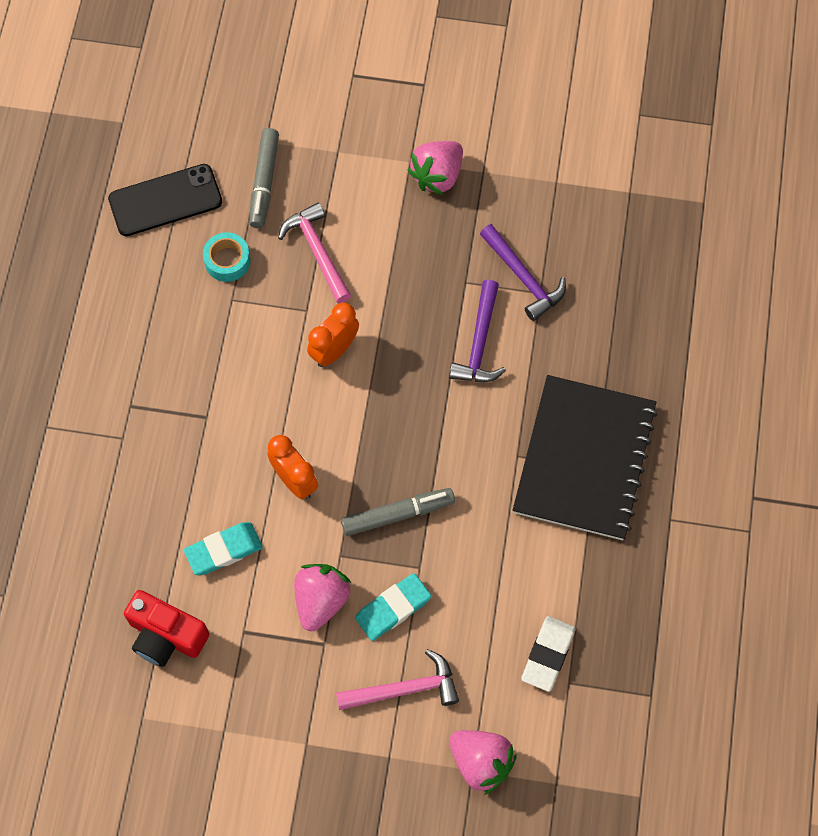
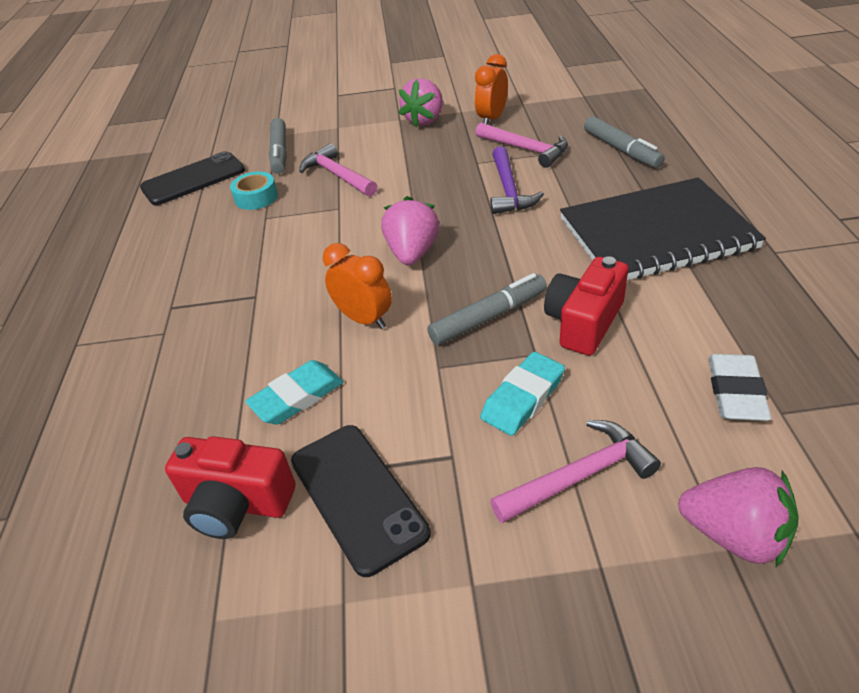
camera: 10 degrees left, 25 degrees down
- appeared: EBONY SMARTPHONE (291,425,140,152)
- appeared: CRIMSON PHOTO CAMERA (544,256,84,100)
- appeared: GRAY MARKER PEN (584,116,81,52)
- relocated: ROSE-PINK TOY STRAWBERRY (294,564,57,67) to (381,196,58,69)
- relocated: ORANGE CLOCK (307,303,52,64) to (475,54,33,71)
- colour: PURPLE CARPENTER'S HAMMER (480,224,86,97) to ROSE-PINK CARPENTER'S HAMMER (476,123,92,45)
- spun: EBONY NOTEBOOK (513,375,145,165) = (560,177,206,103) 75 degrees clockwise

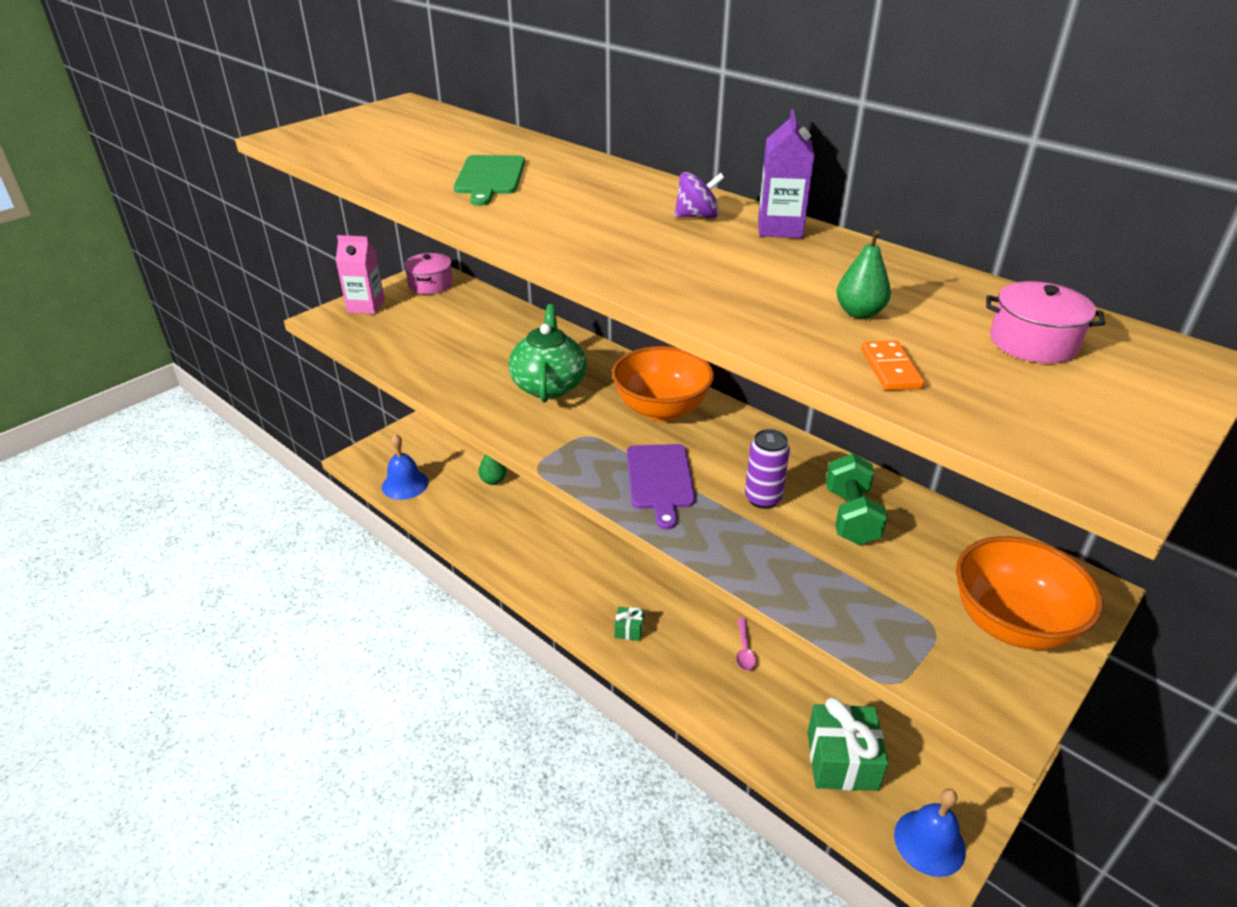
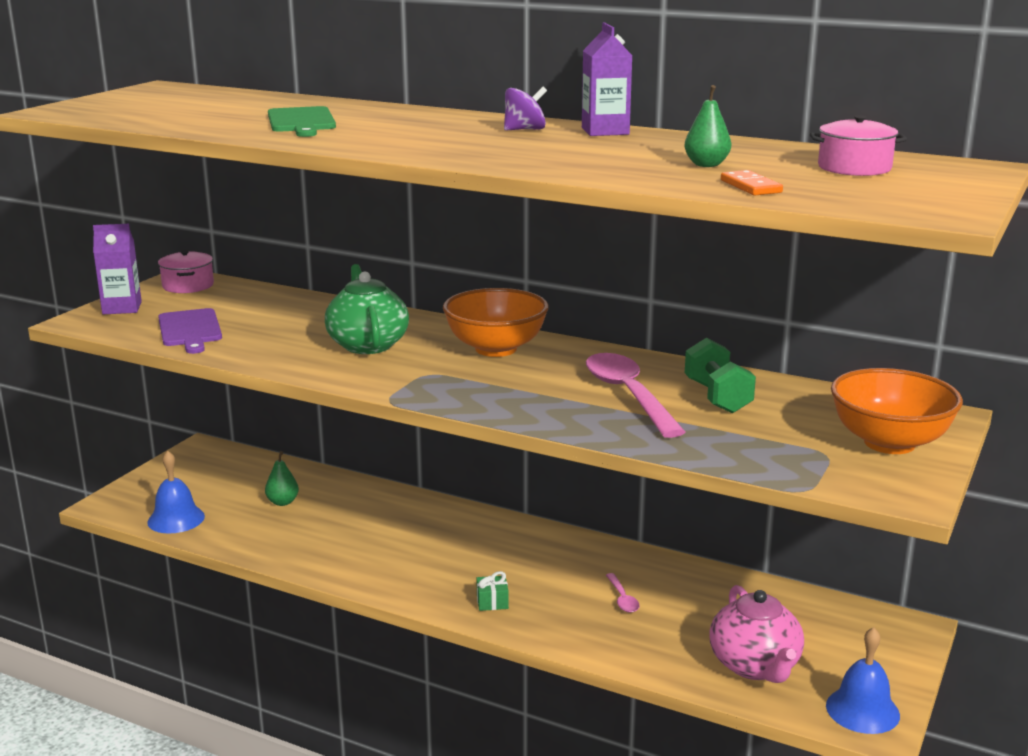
camera: 15 degrees left, 15 degrees down
- relocated: PURPLE BREAD BOARD (627,444,68,85) to (158,308,64,46)
- exchanged: PURPLE CAN (745,429,45,80) to ROSE-PINK TABLESPOON (586,353,99,85)
- exchanged: GREEN PRESENT (807,697,81,94) to ROSE-PINK TEAPOT (709,585,95,98)
- colour: ROSE-PINK JUICE CARTON (336,235,49,79) to PURPLE JUICE CARTON (93,224,49,90)

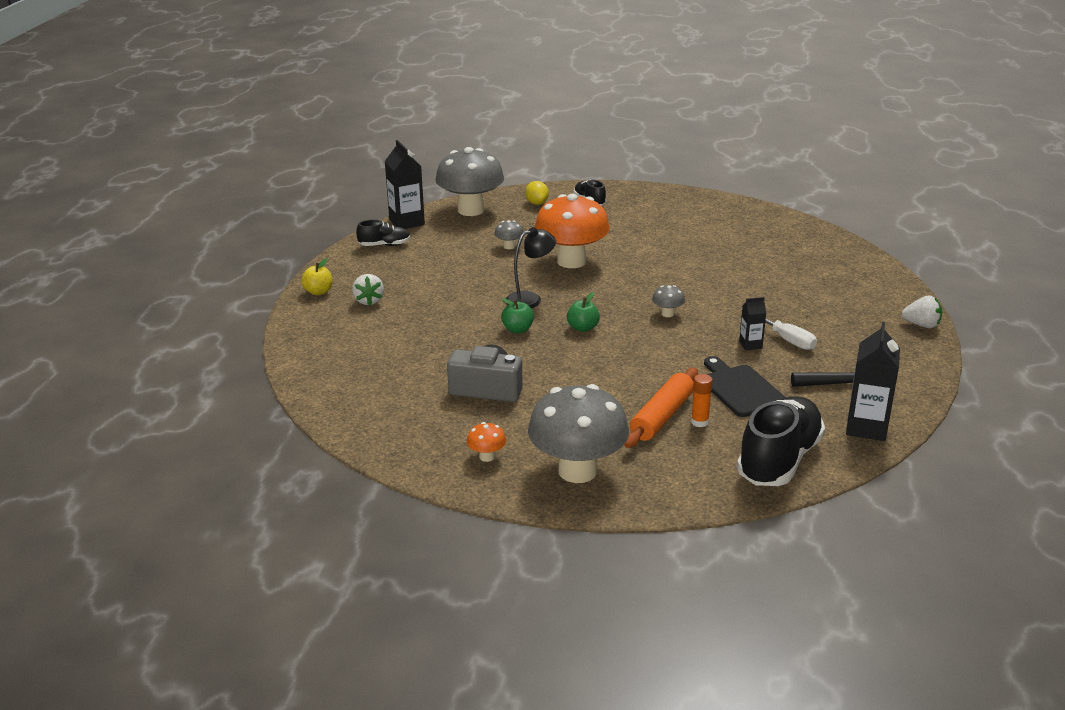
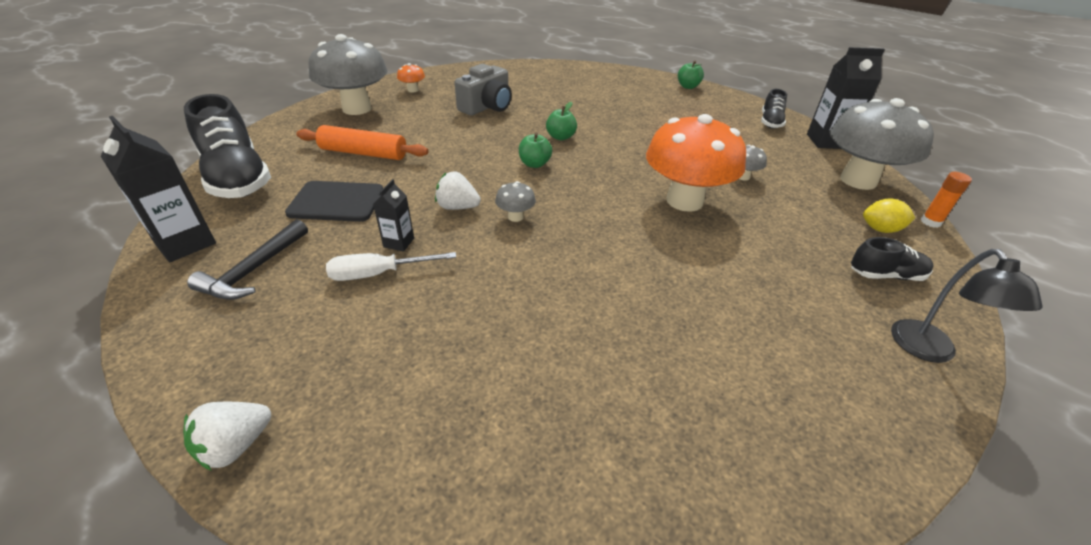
camera: 115 degrees right, 10 degrees up
- relocated: PURE WHITE TOY STRAWBERRY (352,274,32,31) to (435,171,46,39)
- relocated: EBONY READING LAMP (506,227,50,81) to (891,249,152,114)
- relocated: ORANGE GLUE STICK (691,374,22,53) to (921,172,51,56)
- colour: YELLOW APPLE FRUIT (301,258,32,37) to GREEN APPLE FRUIT (678,61,26,28)
- spun: ORANGE DOUGH ROLLER (624,368,74,80) = (296,125,132,35) 45 degrees counterclockwise

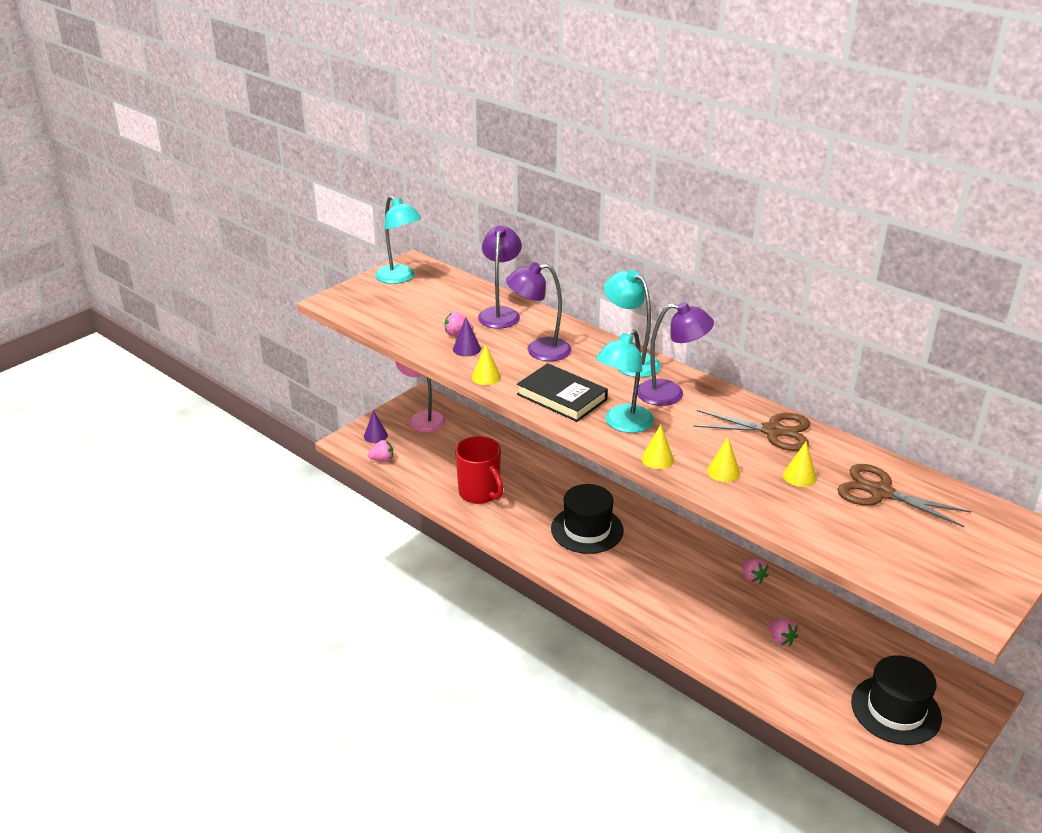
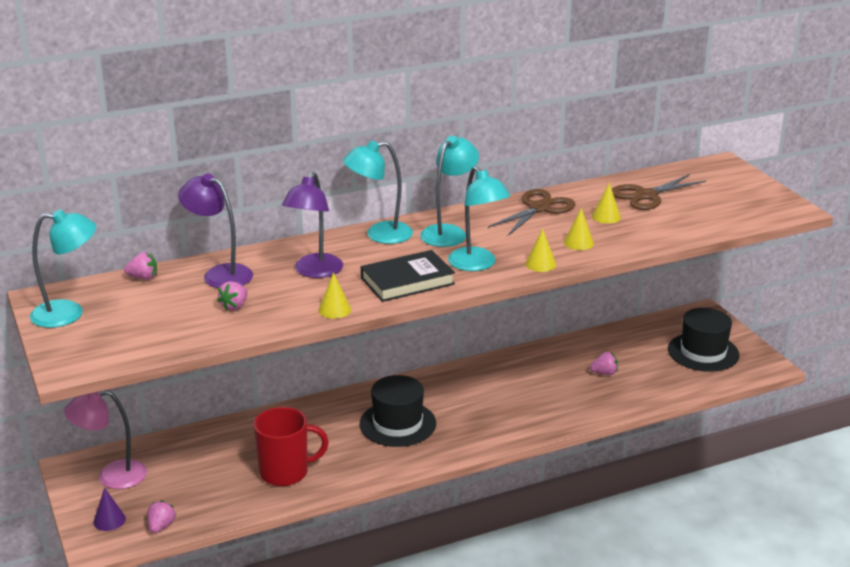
camera: 65 degrees left, 5 degrees down
- missing: PURPLE CONE (453,317,28,40)
- relocated: ROSE-PINK TOY STRAWBERRY (742,559,27,25) to (124,252,33,28)
- colour: PURPLE READING LAMP (637,302,77,104) to TEAL READING LAMP (420,136,59,111)

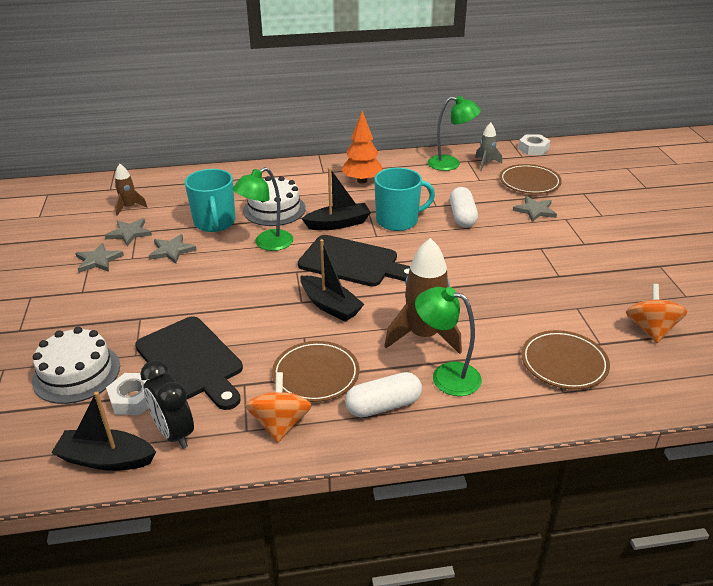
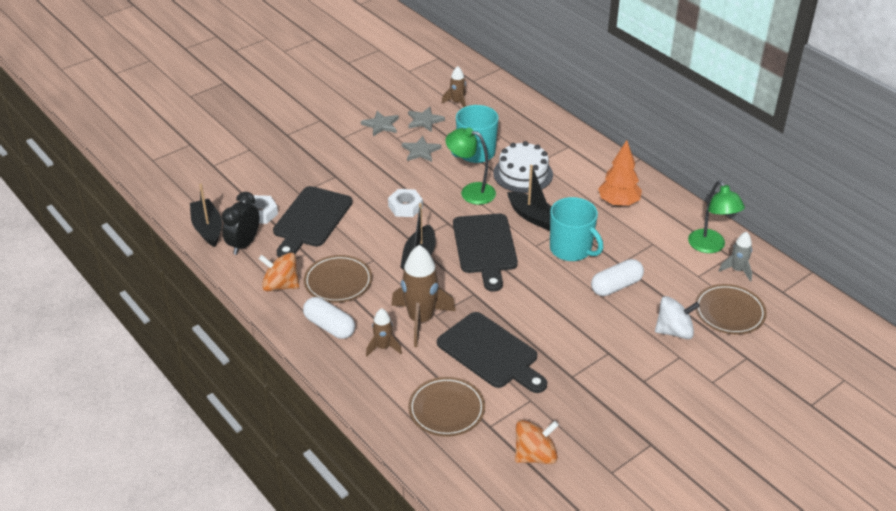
camera: 60 degrees right, 5 degrees up
- missing: PURE WHITE LAYER CAKE (32,327,88,77)
- appeared: EBONY BREAD BOARD (437,312,110,81)
- relocated: PURE WHITE NUT (518,134,33,21) to (388,189,35,28)
- exchanged: GREEN READING LAMP (415,287,67,109) to BROWN SPACESHIP (366,308,36,48)
- exchanged: GRAY STAR SHAPE (513,196,44,26) to PURE WHITE SPINNING TOP (655,296,45,43)
- spun: ORANGE SPINNING TOP (245,372,67,71) = (259,253,40,38) 135 degrees counterclockwise

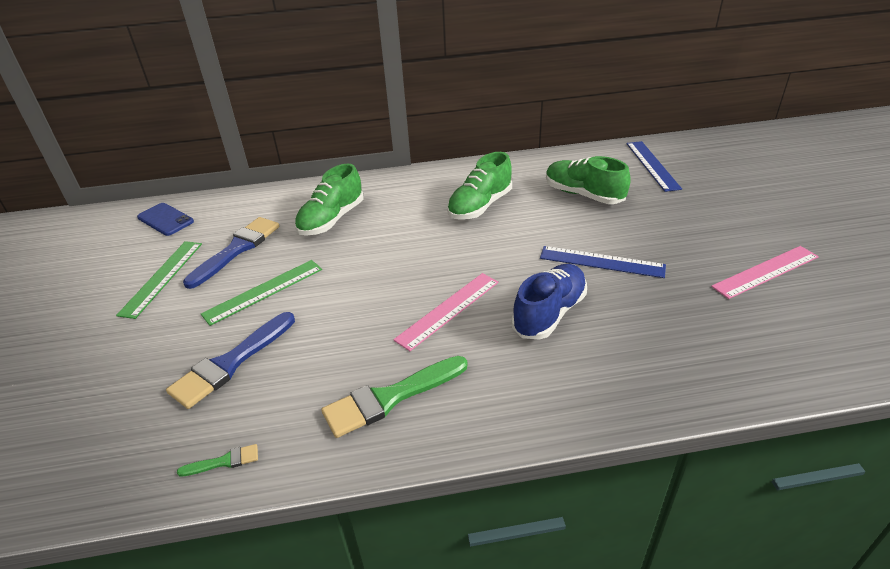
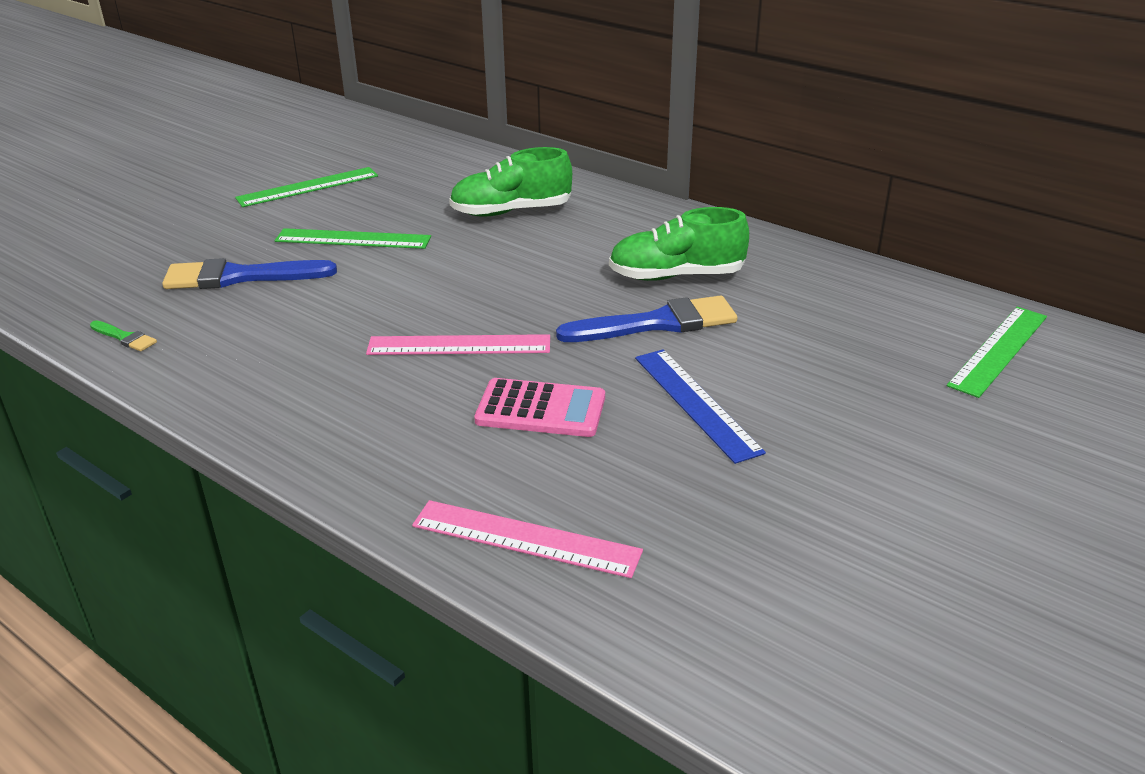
camera: 45 degrees right, 5 degrees down
- missing: ROYAL BLUE SMARTPHONE (137,203,57,33)
- missing: GREEN BRUSH (321,356,146,82)
- missing: GREEN SNEAKER (546,156,85,48)
- relocated: ROYAL BLUE BRUSH (183,217,97,72) to (556,295,181,47)
- relocated: ROSE-PINK MEASURING STICK (711,246,108,53) to (412,500,231,78)
- exchanged: ROYAL BLUE SNEAKER (511,264,76,76) to ROSE-PINK POCKET CALCULATOR (474,378,131,59)
- colour: ROYAL BLUE MEASURING STICK (627,141,55,51) to GREEN MEASURING STICK (947,307,100,91)

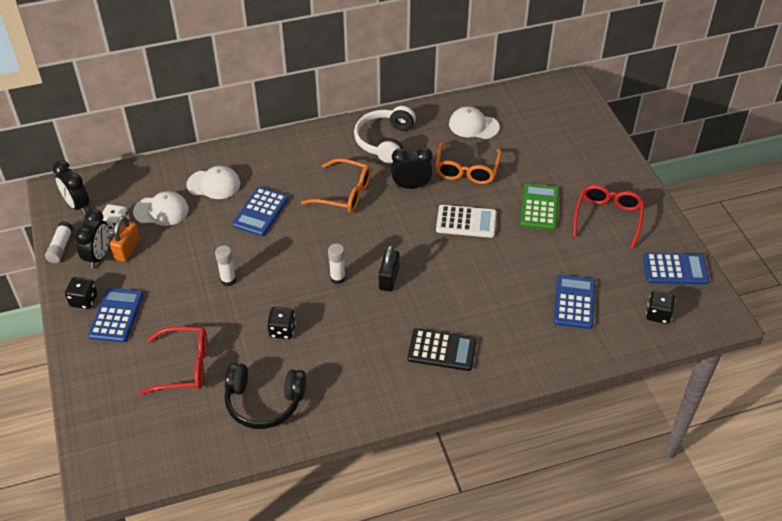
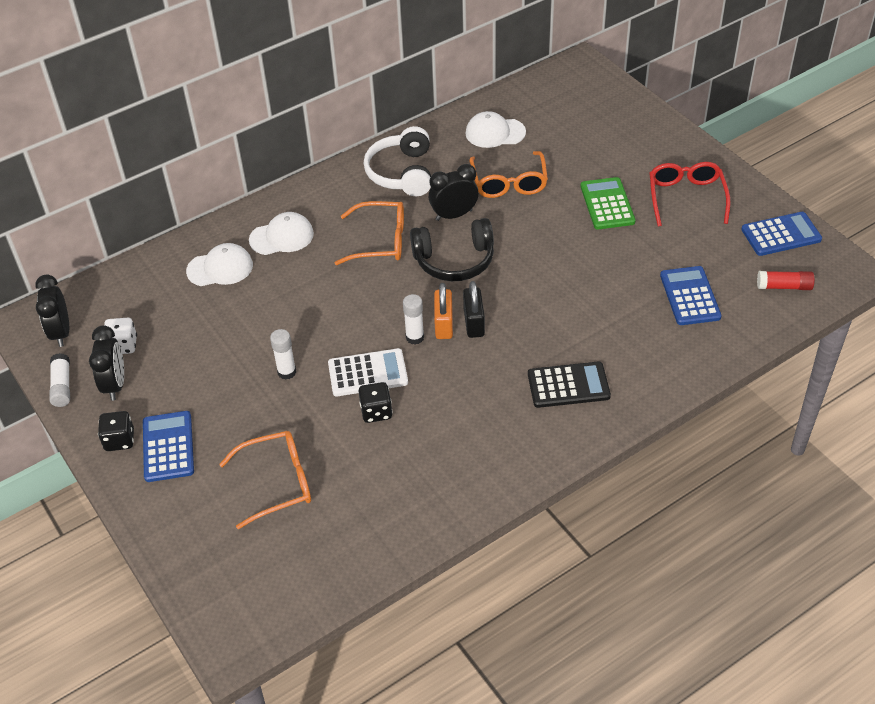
camera: 15 degrees left, 0 degrees up
- missing: ROYAL BLUE POCKET CALCULATOR (232,187,57,49)
- relocated: ORANGE PADLOCK (110,216,30,46) to (434,283,19,56)
- relocated: PURE WHITE CAP (133,191,56,35) to (249,212,65,43)
- relocated: EBONY HEADPHONES (224,363,82,66) to (410,218,84,63)
- relocated: PURE WHITE POCKET CALCULATOR (436,205,61,33) to (328,348,80,48)
- exchanged: EBONY DICE (646,290,30,34) to CRIMSON GLUE STICK (757,271,58,19)
- colour: CRIMSON EYEGLASSES (138,327,69,68) to ORANGE EYEGLASSES (219,431,92,98)
- spun: EBONY CLOCK (53,160,36,54) = (35,274,34,73) 45 degrees clockwise

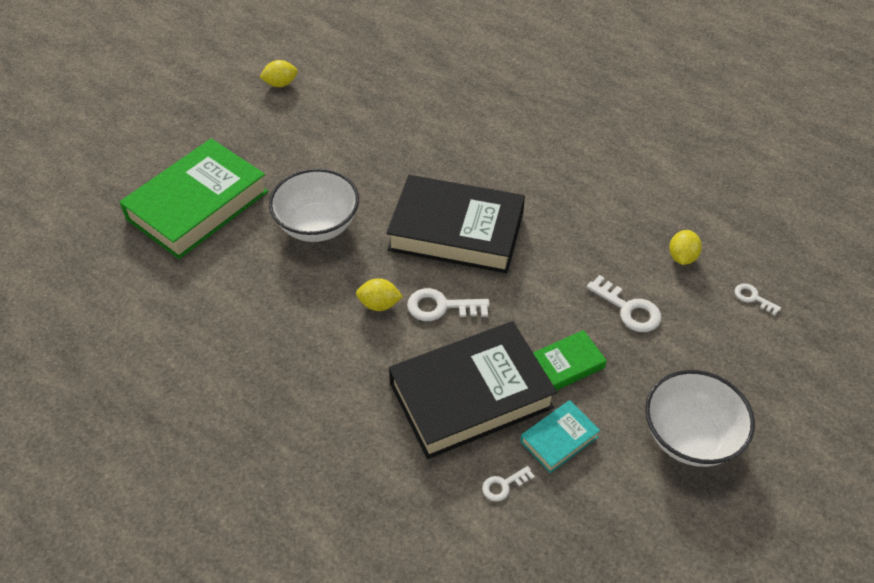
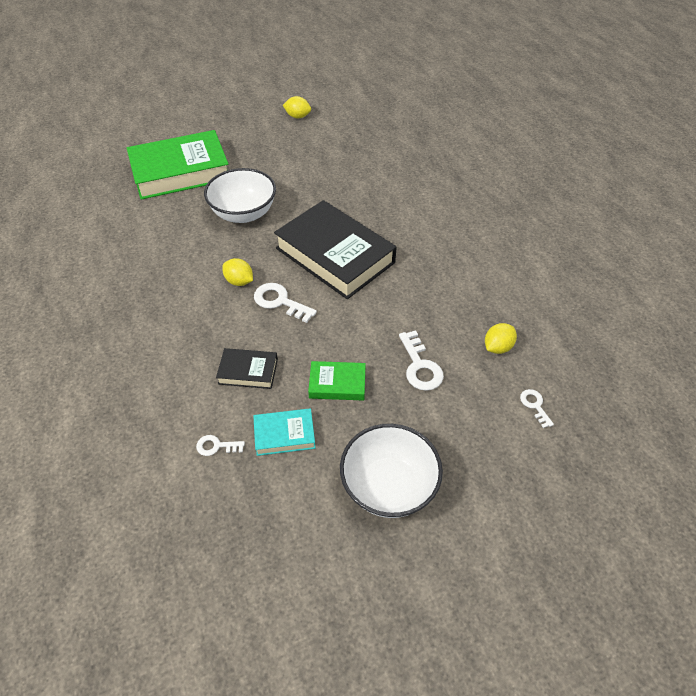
camera: 30 degrees right, 0 degrees up
- size: EBONY BOOK (389,321,168,138) = (216,348,62,41) x0.46

